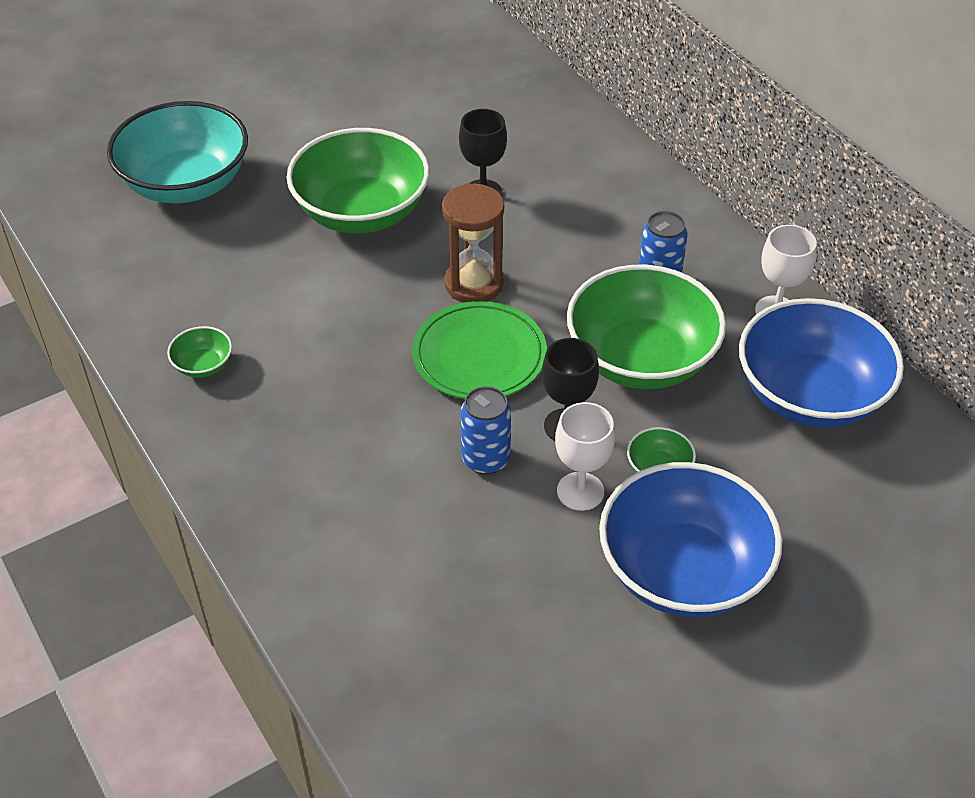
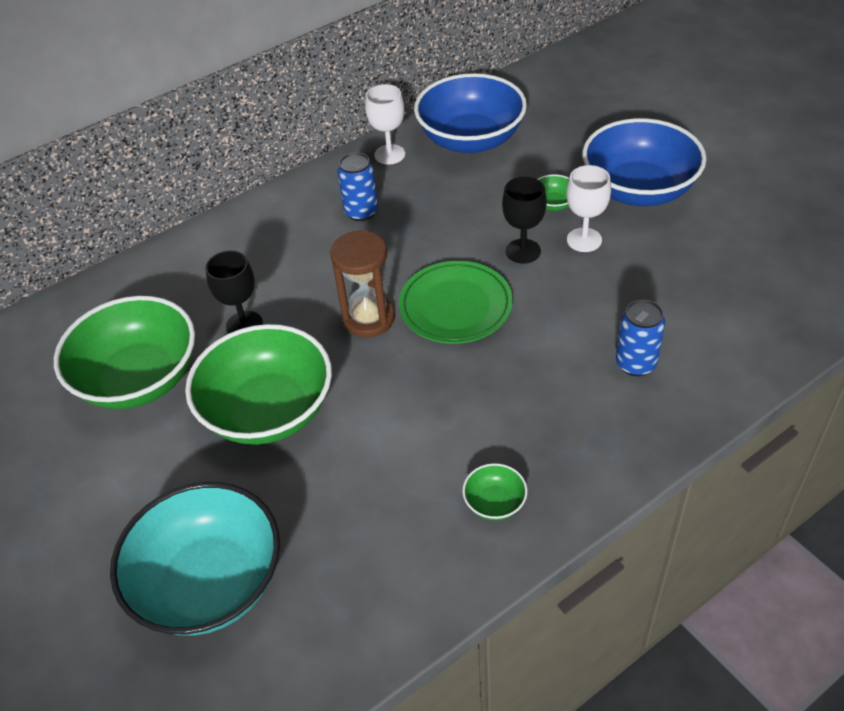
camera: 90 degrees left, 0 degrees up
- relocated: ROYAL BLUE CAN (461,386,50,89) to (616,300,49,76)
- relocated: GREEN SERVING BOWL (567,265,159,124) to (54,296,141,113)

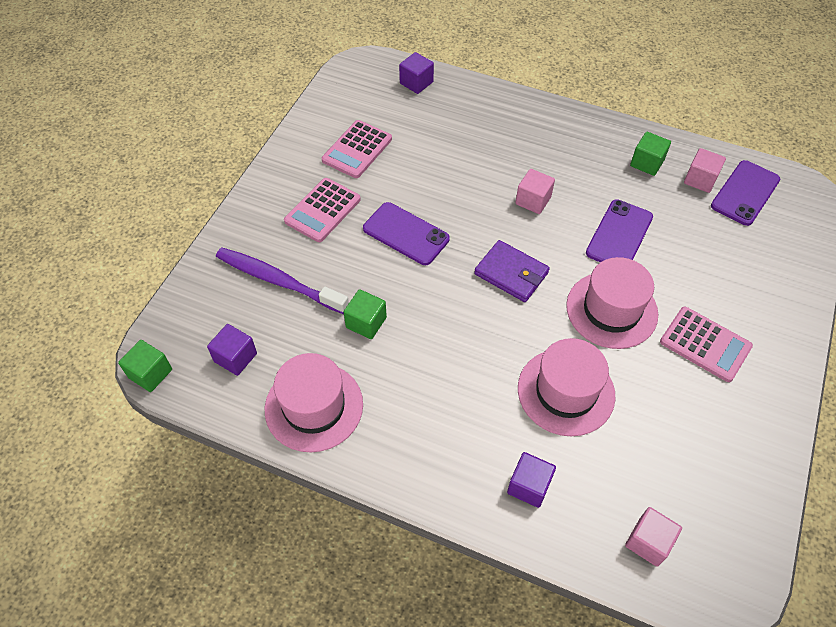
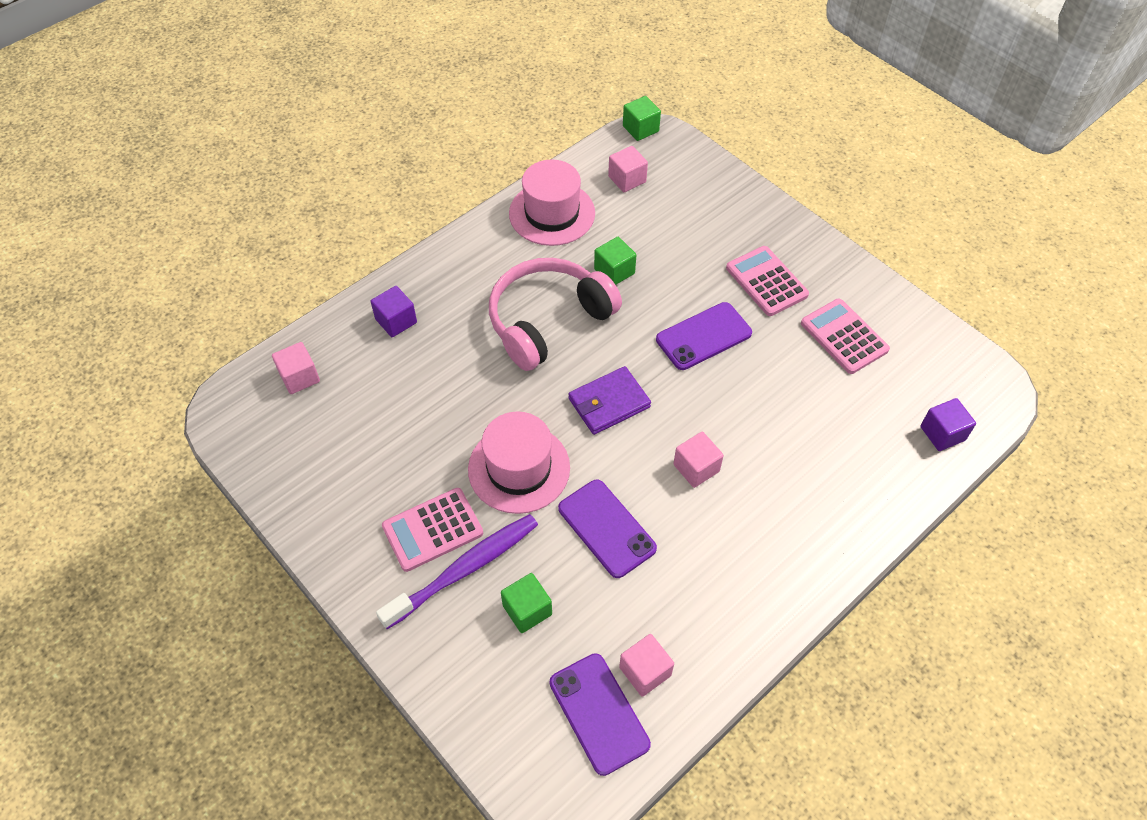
camera: 115 degrees right, 0 degrees up
- missing: ROSE-PINK TALL HAT (518,338,98,98)
- appeared: ROSE-PINK HEADPHONES (489,258,133,113)
- relocated: PURPLE TOOTH BRUSH (216,248,133,66) to (376,514,162,115)
- relocated: GREEN SOLID CUBE (630,132,41,44) to (501,573,51,60)
- colour: PURPLE SOLID CUBE (207,324,50,52) to ROSE-PINK SOLID CUBE (608,146,40,46)

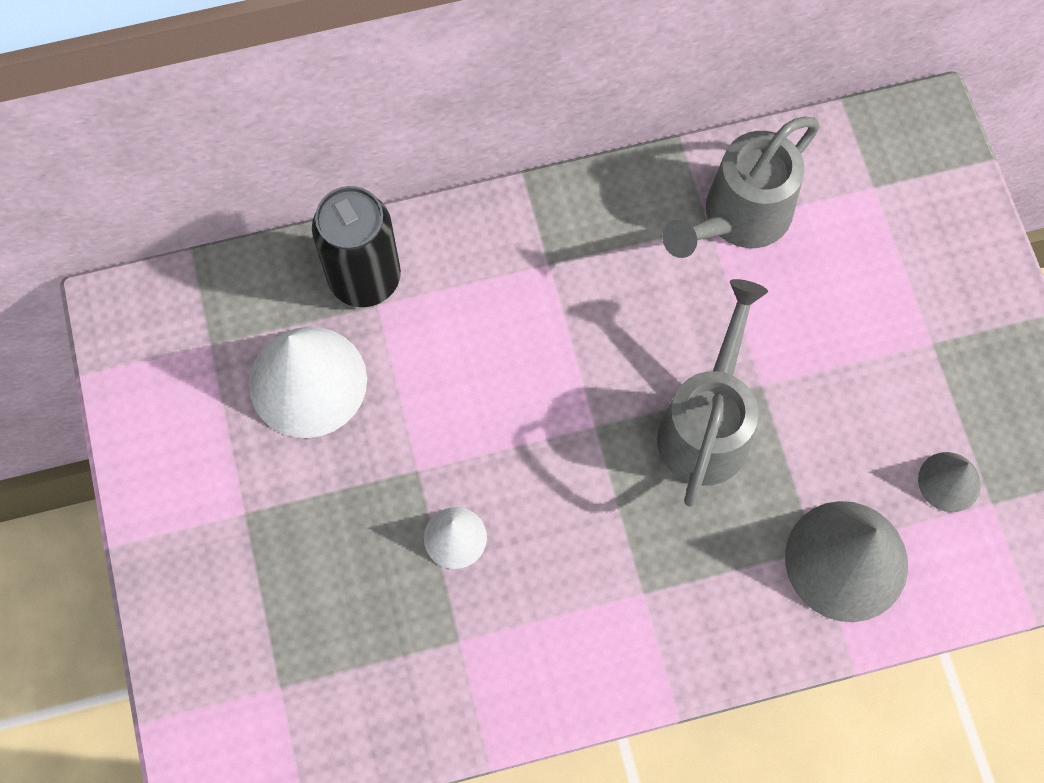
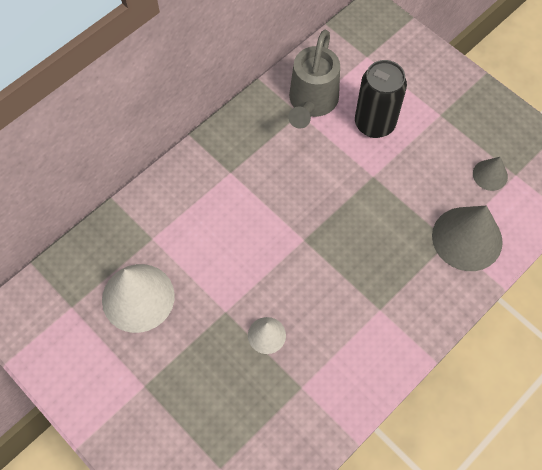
camera: 30 degrees left, 5 degrees down
- missing: GRAY SPRINKLING CAN (657,279,111,228)
- relocated: EBONY CAN (312,186,89,121) to (355,60,52,78)

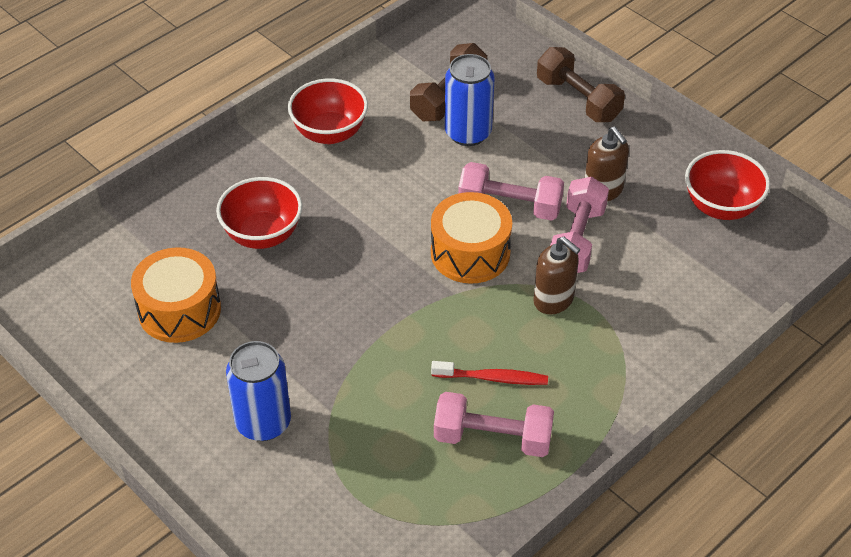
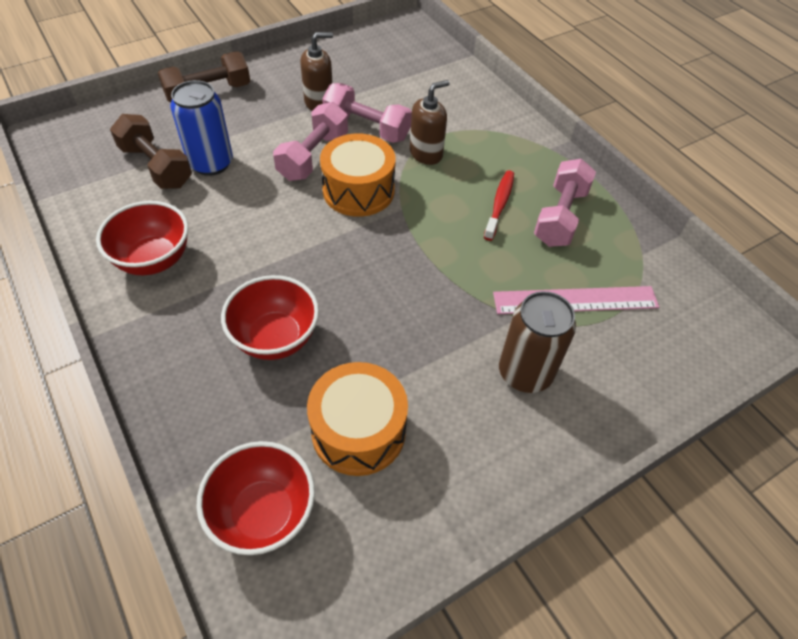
camera: 80 degrees left, 5 degrees up
- appeared: ROSE-PINK MEASURING STICK (493,286,166,28)
- relocated: CRIMSON SERVING BOWL (685,150,85,70) to (196,441,119,114)
- colour: ROYAL BLUE CAN (226,341,65,100) to BROWN CAN (499,291,77,102)

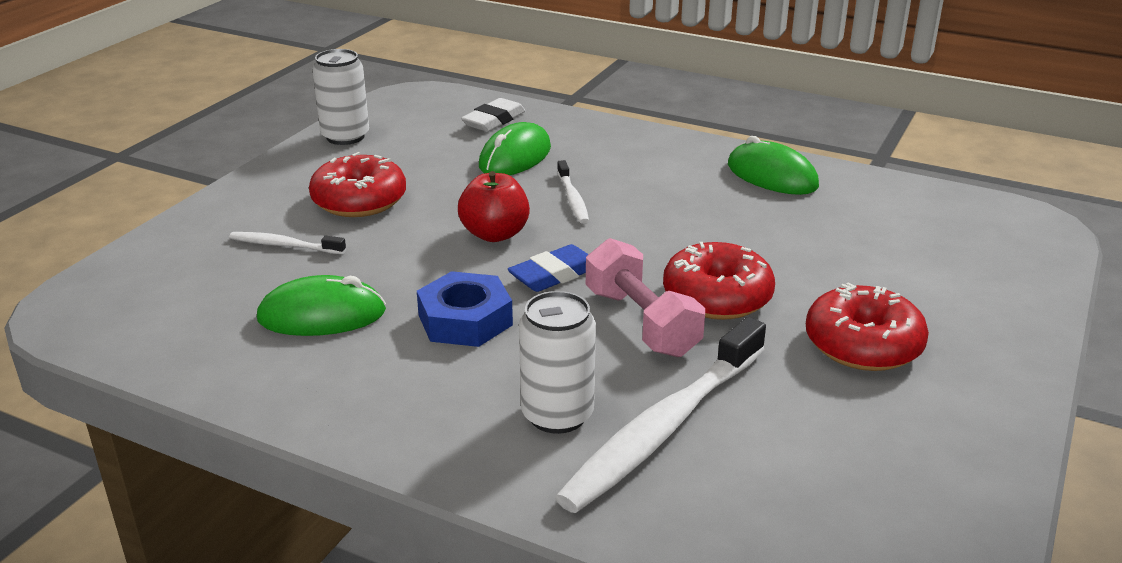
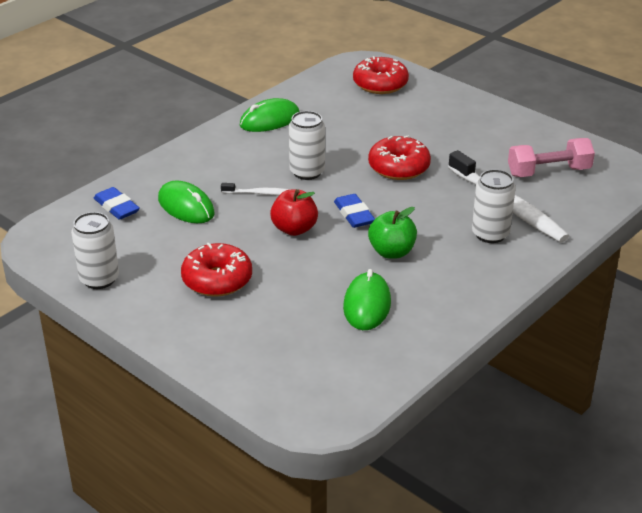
camera: 75 degrees left, 5 degrees up
- missing: PURE WHITE TOOTH BRUSH (229,232,117,22)
- appeared: PURE WHITE CAN (289,111,36,69)
- relocated: ROSE-PINK HAND WEIGHT (586,238,119,119) to (508,138,87,39)
- relocated: CRIMSON DONUT (806,283,123,88) to (353,56,56,38)
- exchanged: ROYAL BLUE NUT (417,271,96,76) to GREEN APPLE FRUIT (368,207,49,52)
- colour: PURE WHITE PENCIL ERASER (461,98,64,34) to ROYAL BLUE PENCIL ERASER (94,187,46,33)

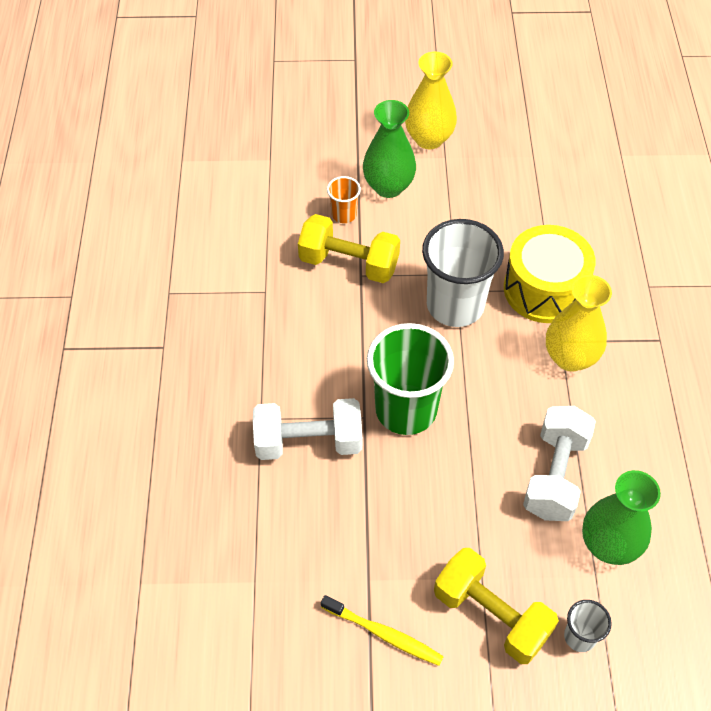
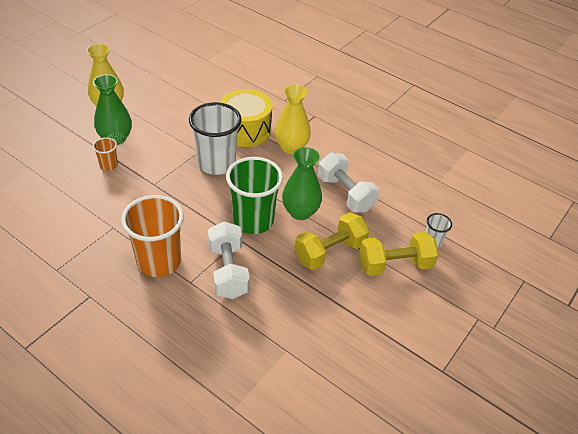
camera: 55 degrees left, 10 degrees down
- missing: YELLOW TOOTH BRUSH (321,595,123,71)
- appeared: ORANGE BEAKER (121,195,63,82)
- relocated: YELLOW HAND WEIGHT (298,214,102,69) to (294,212,75,58)
- relocated: GREEN VASE (582,470,79,95) to (282,147,40,73)
- spun: PURE WHITE HAND WEIGHT (253,398,109,62) = (208,221,42,78) 45 degrees counterclockwise

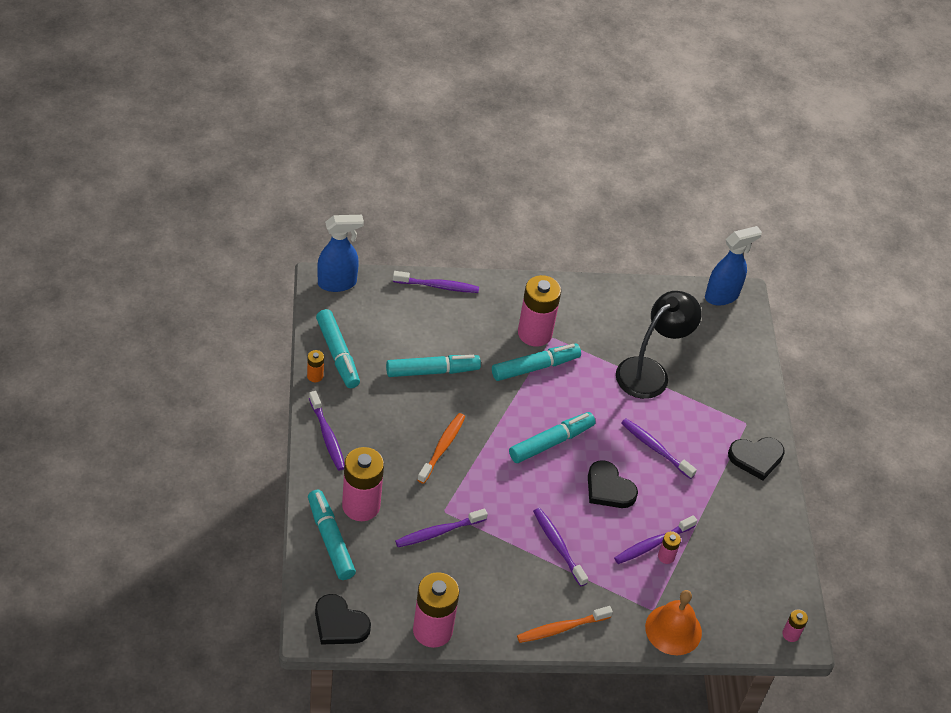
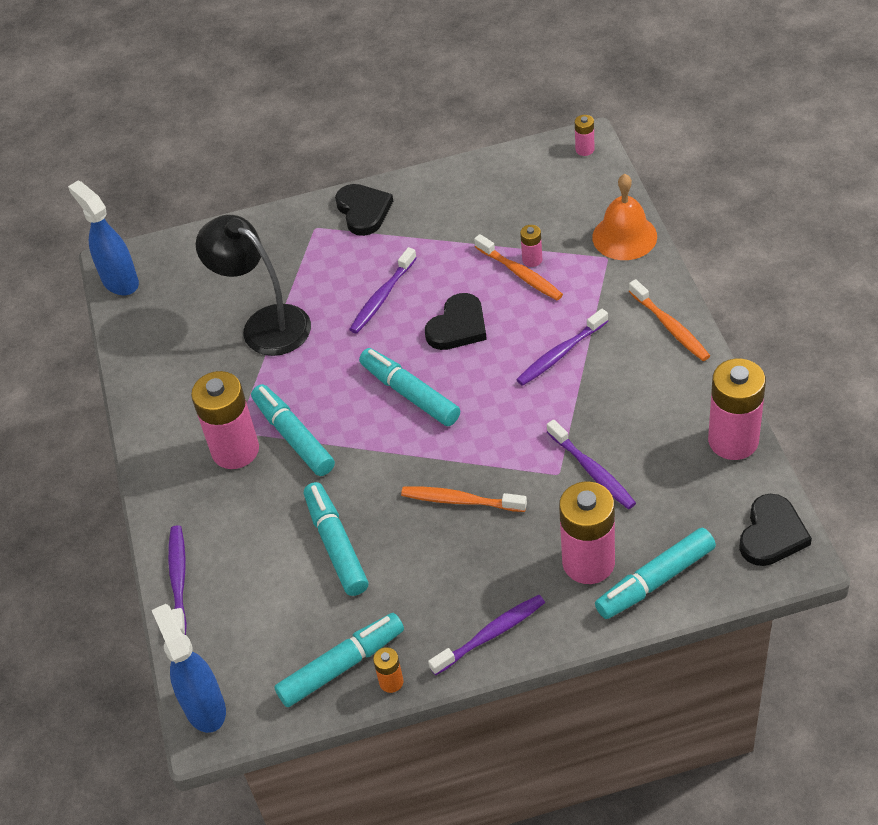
camera: 90 degrees left, 0 degrees up
- colour: PURPLE TOOTH BRUSH (614,515,83,49) to ORANGE TOOTH BRUSH (474,234,89,66)

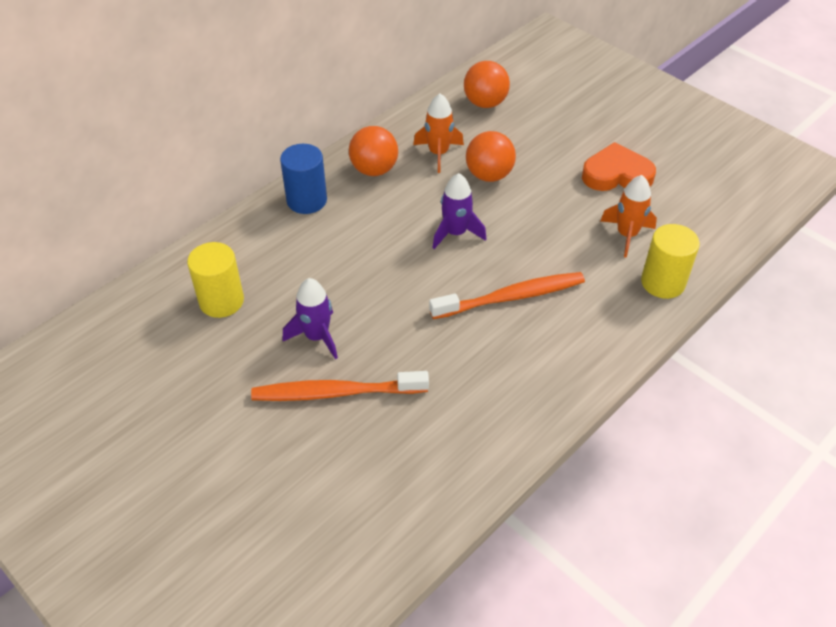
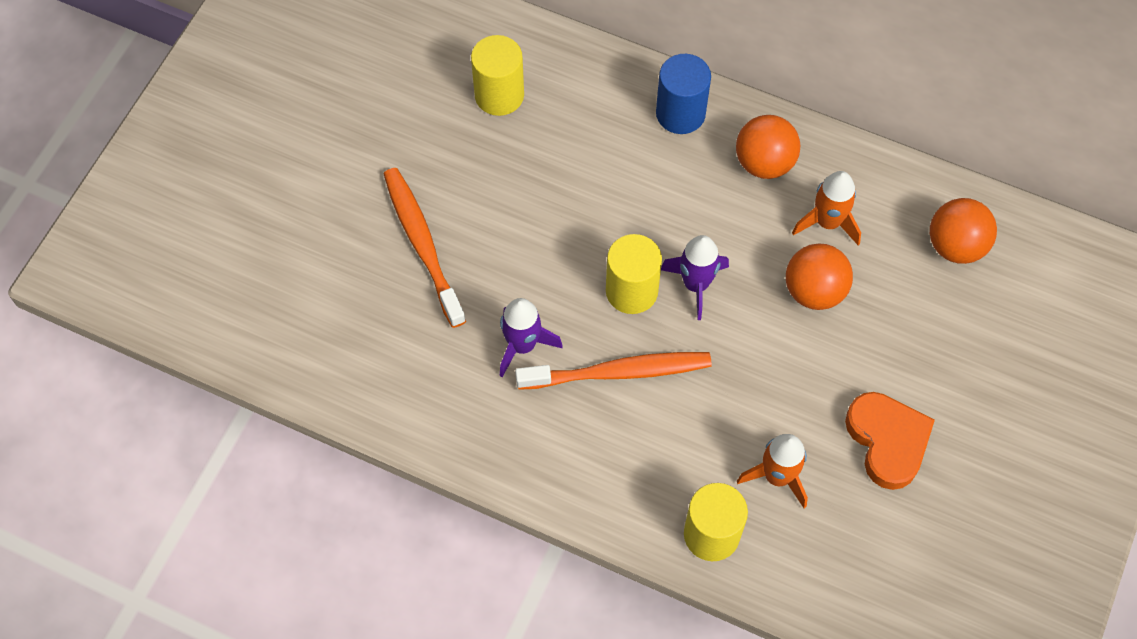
camera: 70 degrees right, 15 degrees up
- appeared: YELLOW CYLINDER SHAPE (606,234,56,80)
- relocated: PURPLE SPACESHIP (283,278,55,81) to (500,298,63,79)
- spun: ORANGE TOOTH BRUSH (429,272,156,47) = (515,352,197,38) 60 degrees counterclockwise

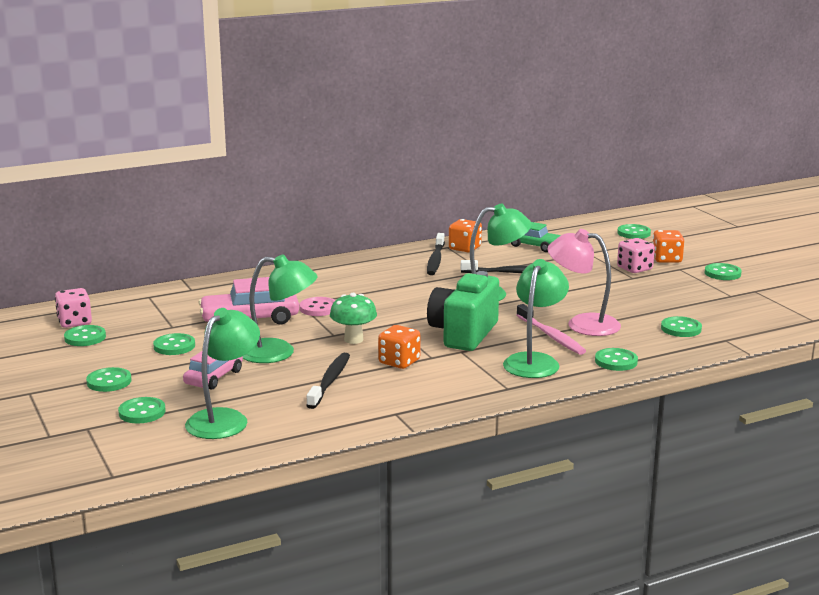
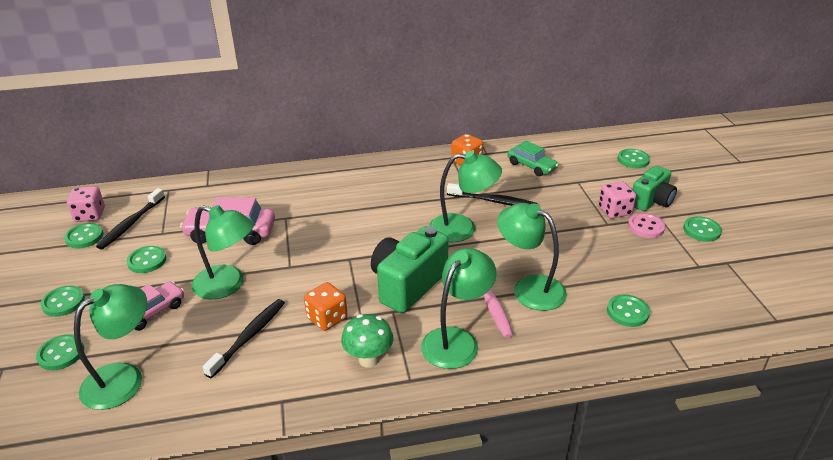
camera: 15 degrees right, 15 degrees up
- missing: GREEN BUTTON (595,348,43,23)
- relocated: ROSE-PINK BUTTON (299,297,36,19) to (628,213,37,25)
- relocated: GREEN TOADSTOOL (330,293,47,51) to (341,314,52,54)
- relocated: EBONY TOOTH BRUSH (427,233,18,42) to (96,188,69,62)
- exchanged: ORANGE DICE (652,230,32,33) to GREEN PHOTO CAMERA (632,166,45,45)
- colour: ROSE-PINK READING LAMP (548,229,73,107) to GREEN READING LAMP (497,203,70,108)

